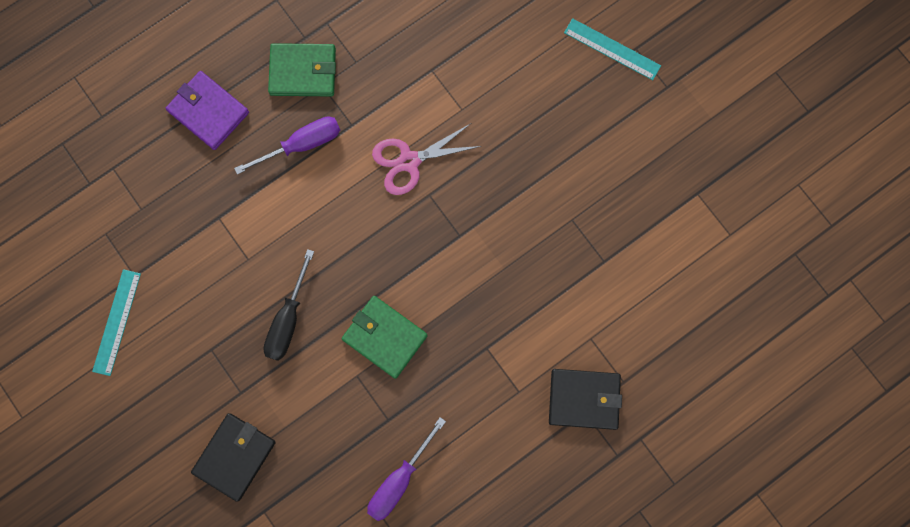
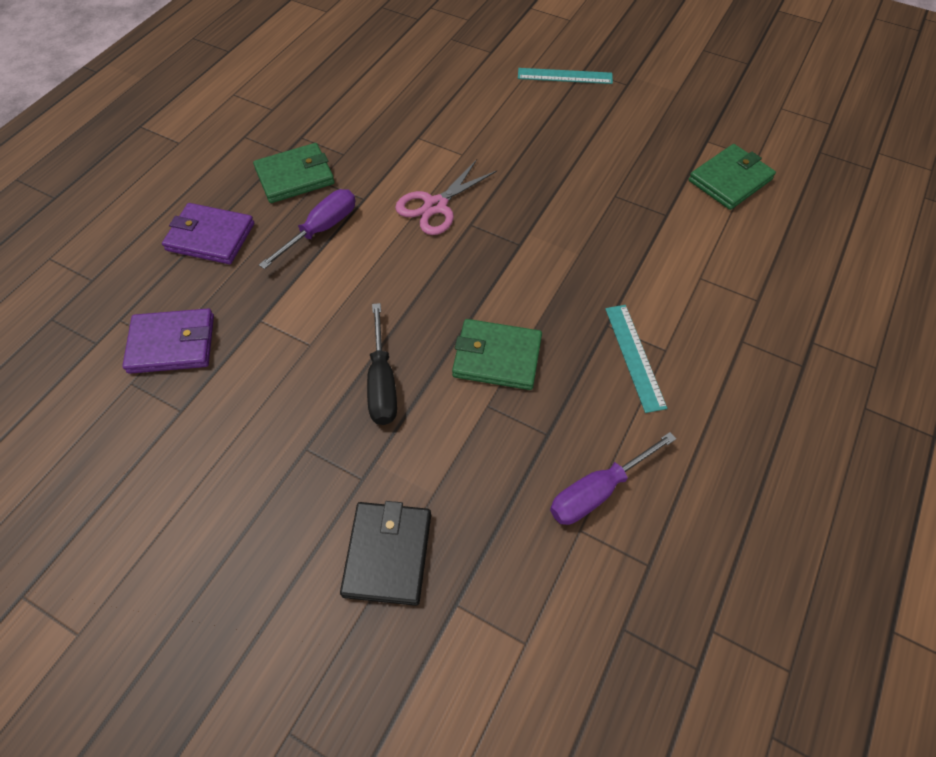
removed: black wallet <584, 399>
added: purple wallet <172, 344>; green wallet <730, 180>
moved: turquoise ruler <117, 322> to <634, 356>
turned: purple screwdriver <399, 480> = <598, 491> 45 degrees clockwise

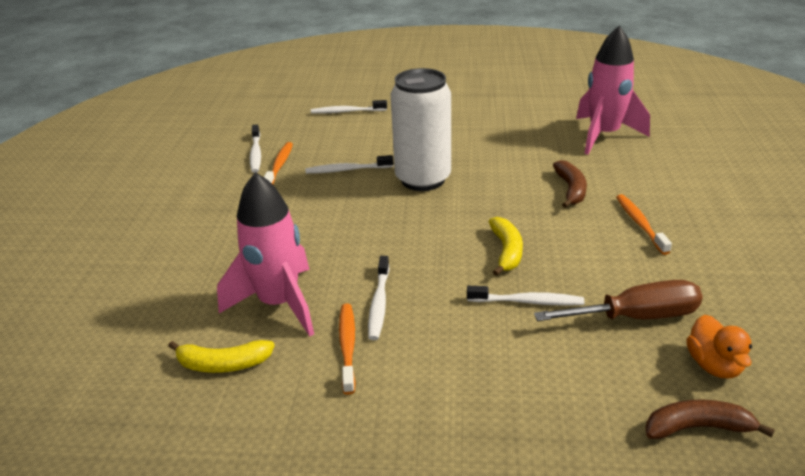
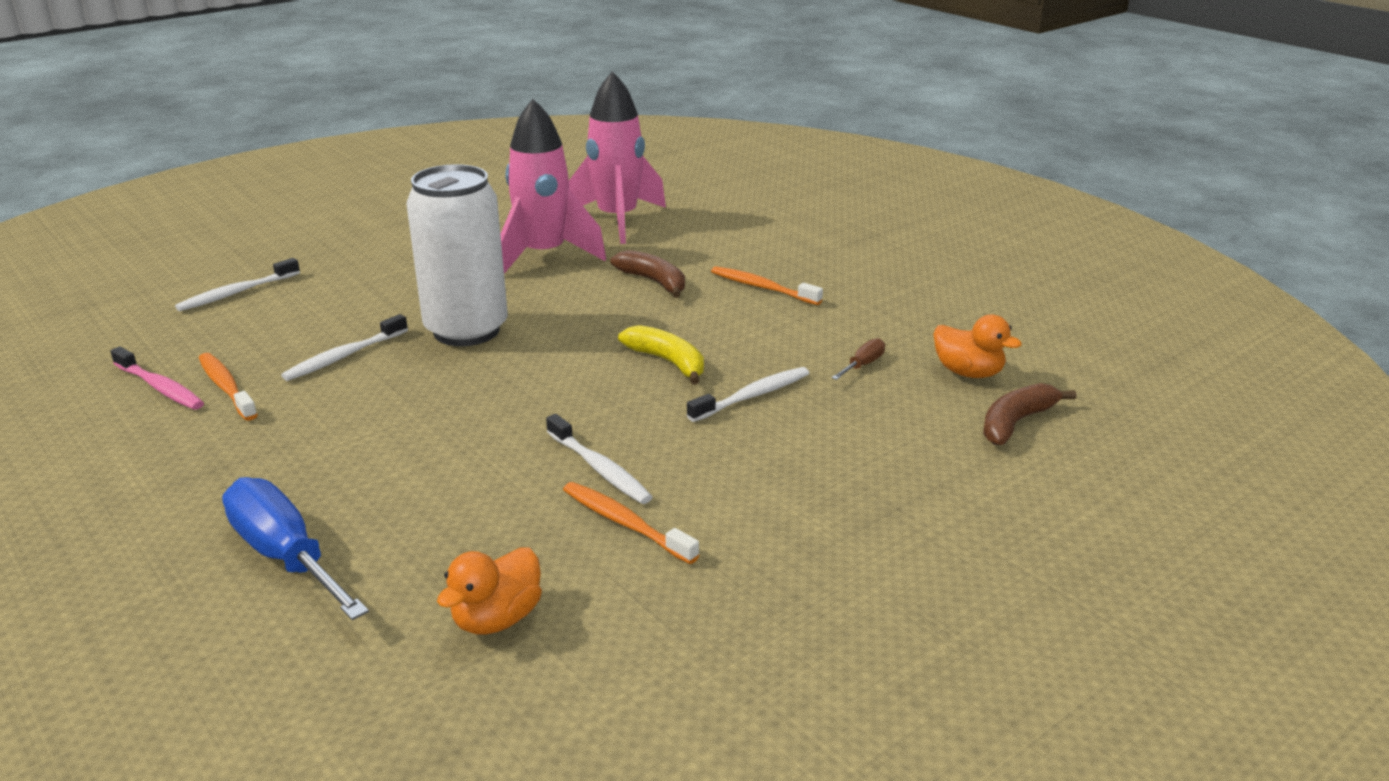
added: blue screwdriver <285, 556>
moved: pink rocket <279, 304> to <544, 256>
replaced: yellow banana <223, 364> to orange duck <497, 619>
recoloured: white toothbrush <256, 153> to pink toothbrush <160, 387>
resized: brown screwdriver <636, 317> = <863, 365> x0.45

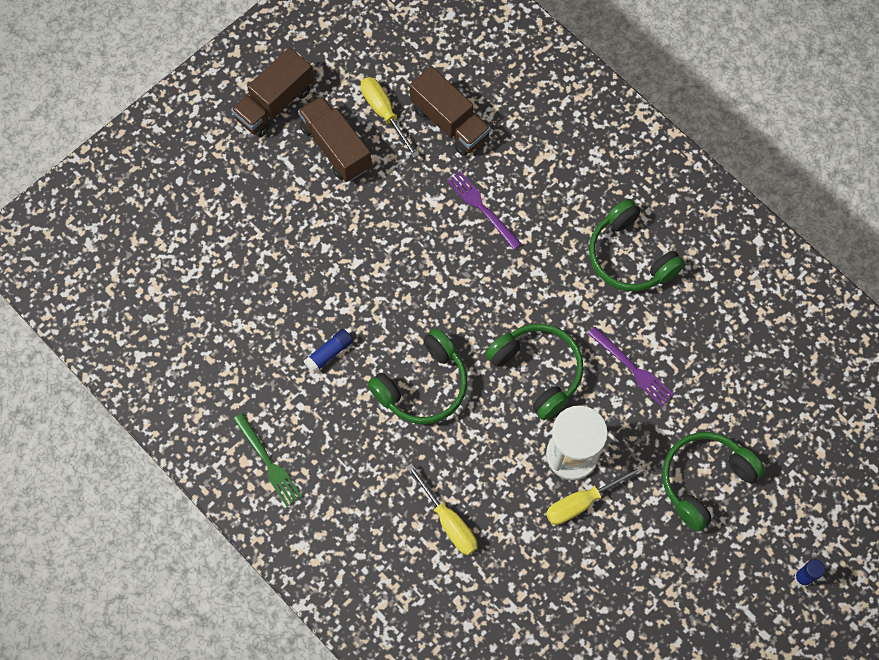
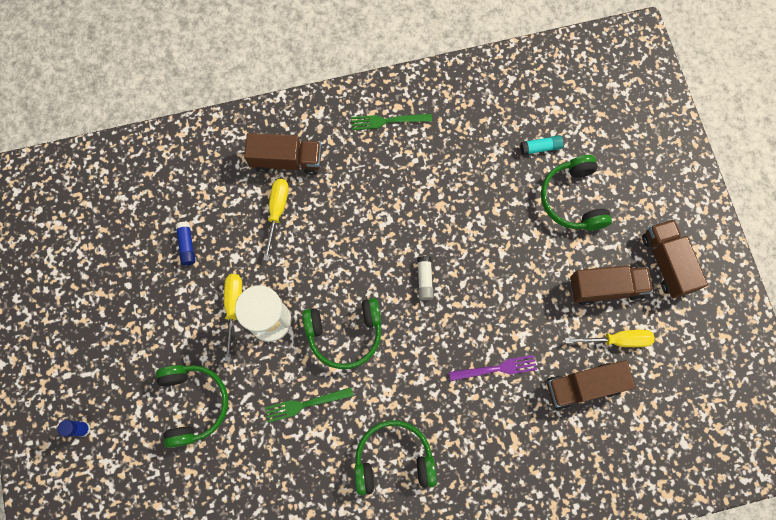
added: brown truck <286, 160>; white glue stick <424, 279>; turquoise glue stick <540, 147>
moved: blue glue stick <329, 353> to <187, 245>; green headphones <423, 385> to <573, 199>
recoloured: purple fork <632, 368> to green fork <305, 404>
turned: yellow screwdriver <448, 521> = <277, 212> 105 degrees clockwise

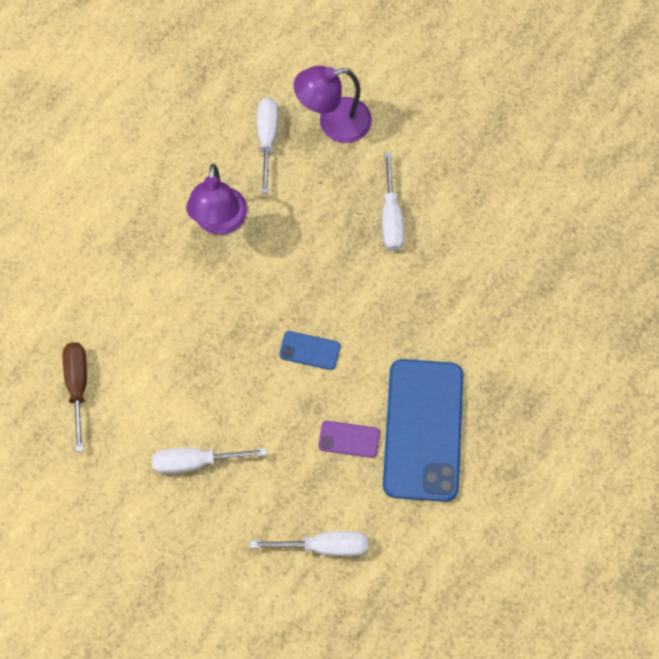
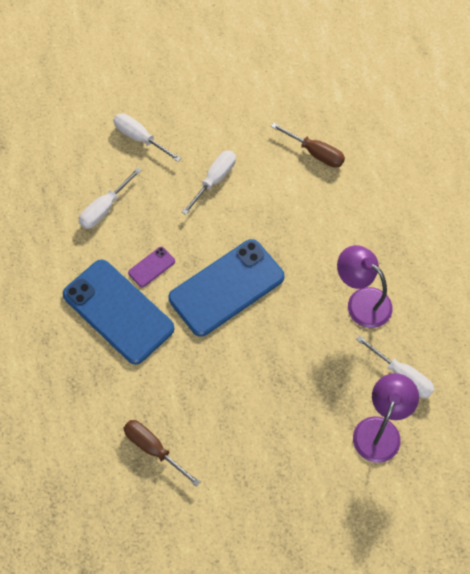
added: brown screwdriver <154, 449>
moved: white screwdriver <391, 217> to <140, 138>
resized: blue phone <309, 350> = <226, 288> x2.41

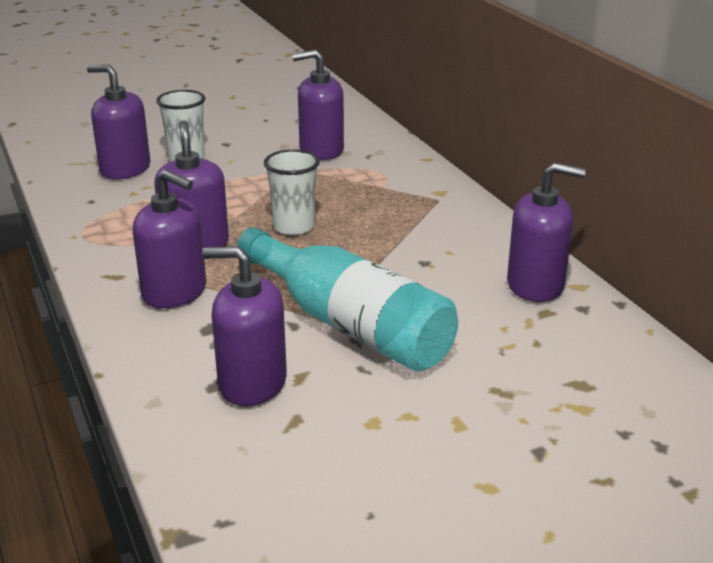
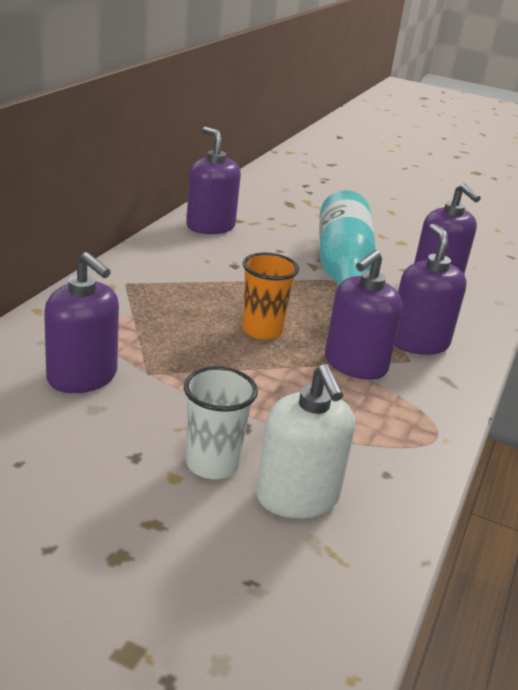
recoloured: purple soap dispenser <125, 169> to white soap dispenser <297, 497>; white cup <294, 227> to orange cup <262, 330>

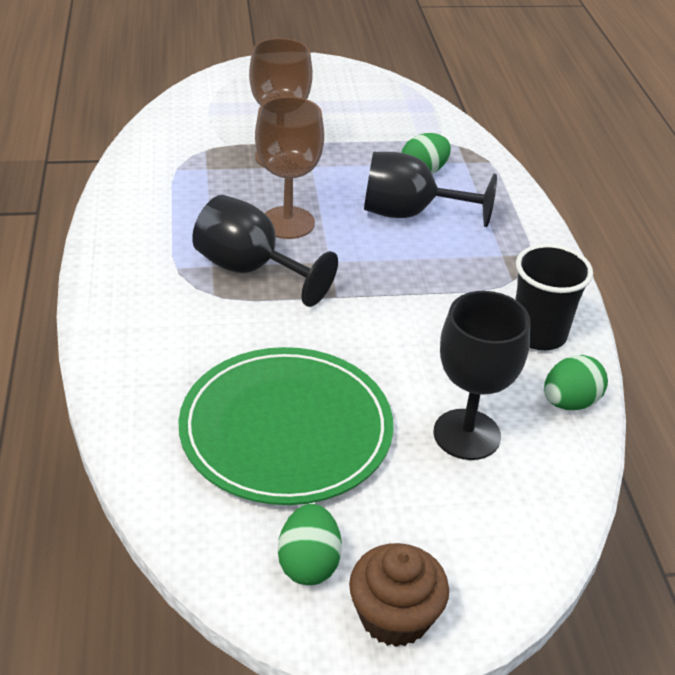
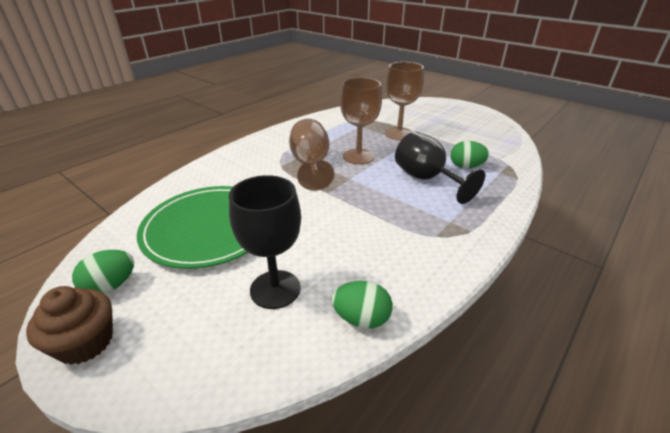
removed: black cup <538, 334>
recoloured: black goblet <250, 270> to brown goblet <311, 165>

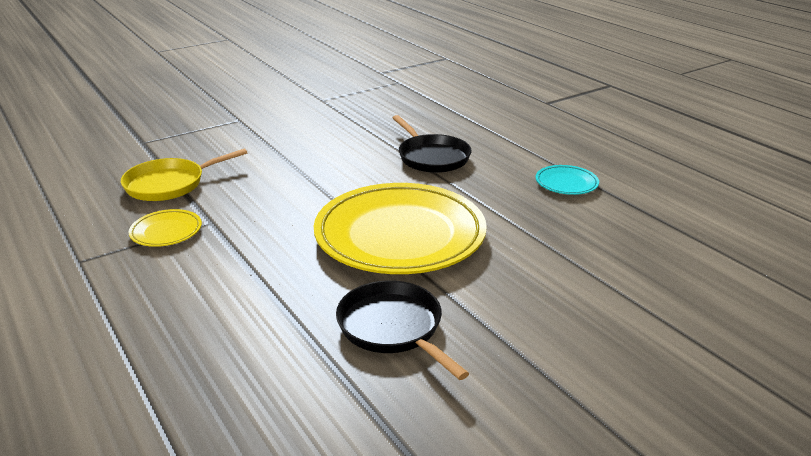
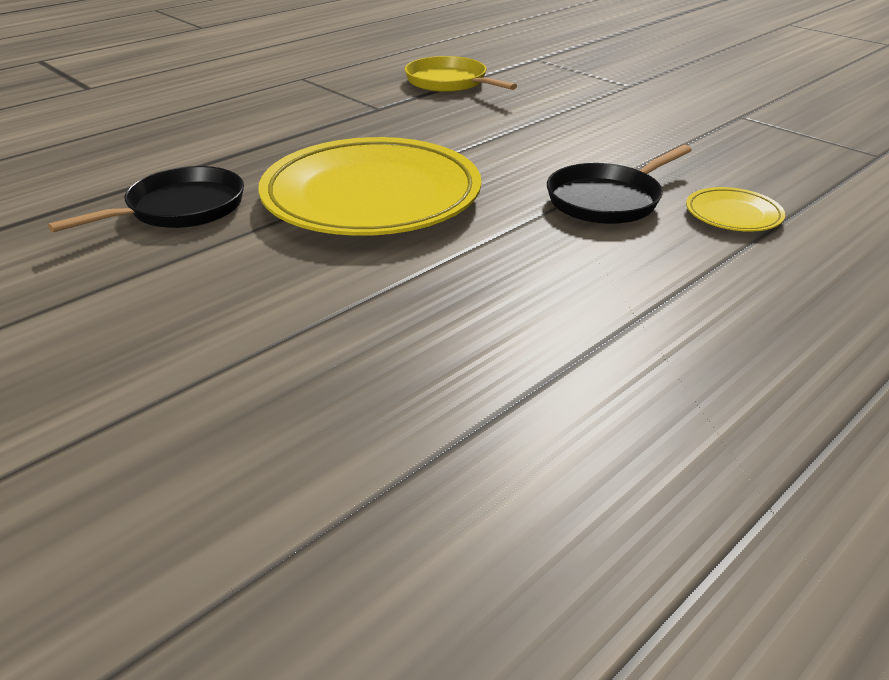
removed: turquoise plate <566, 183>
moved: yellow plate <166, 231> to <733, 215>

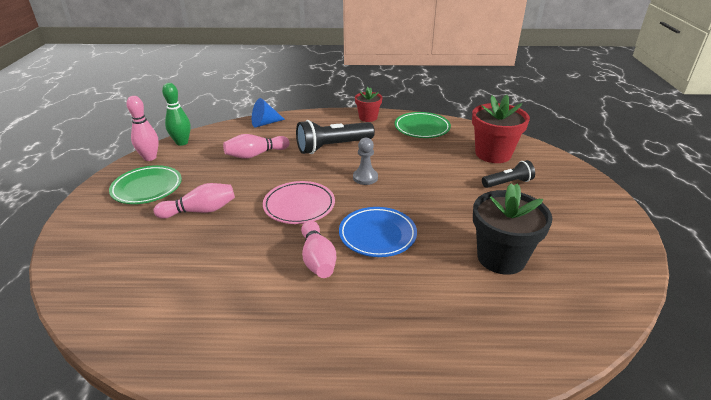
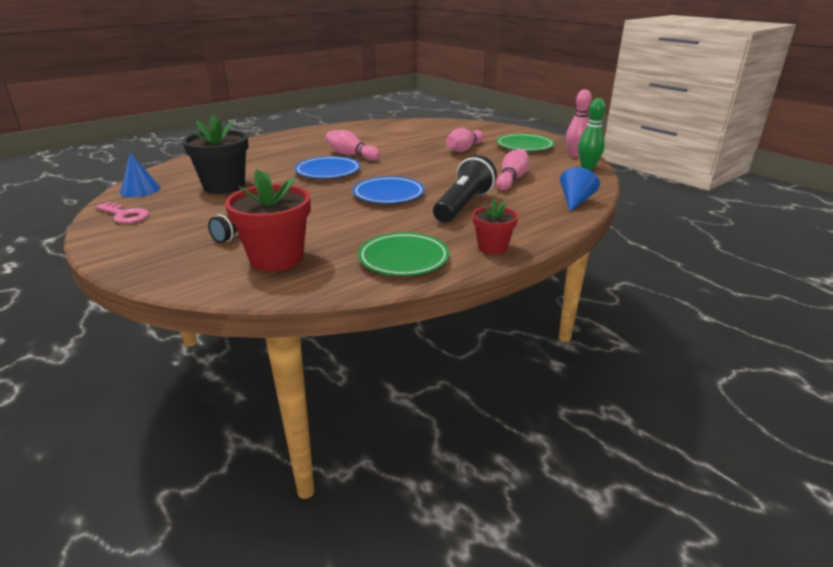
removed: pink plate <299, 206>
added: pink key <125, 215>; blue cone <140, 190>
replaced: grey pawn <365, 178> to blue plate <388, 194>

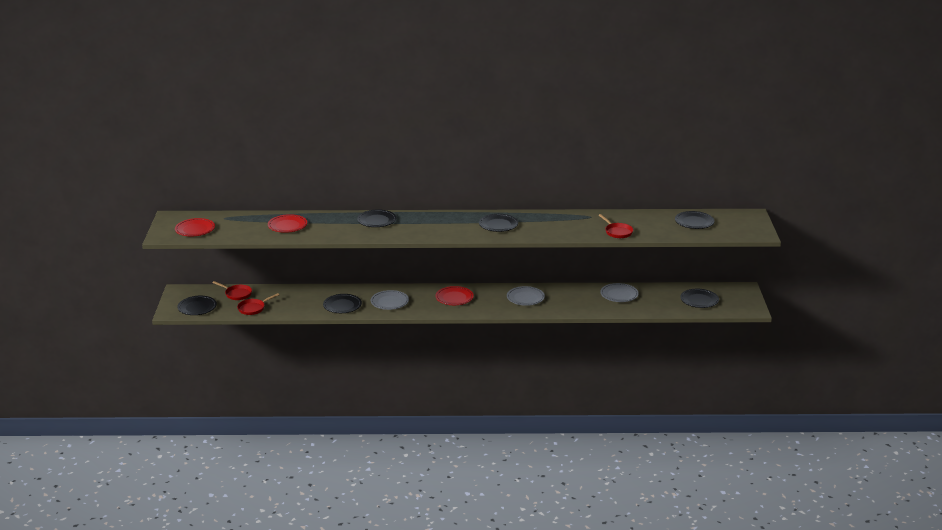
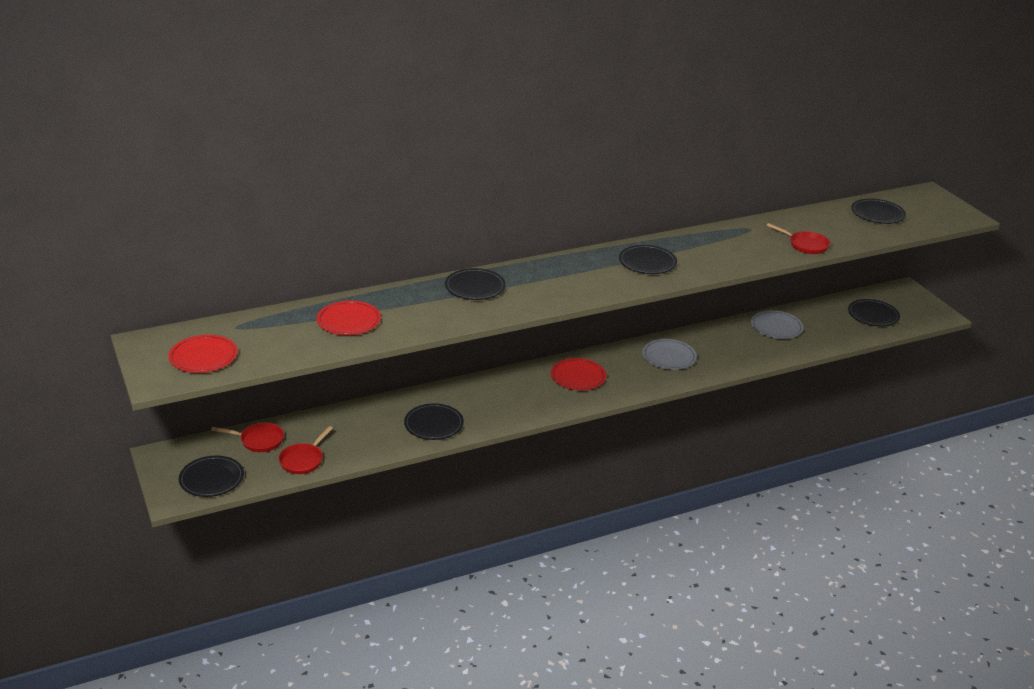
removed: grey plate <389, 302>

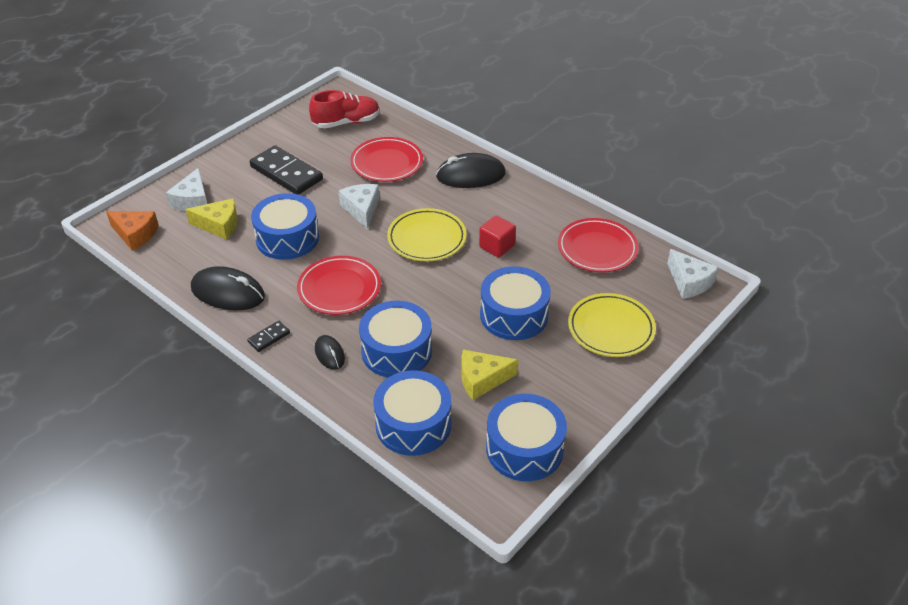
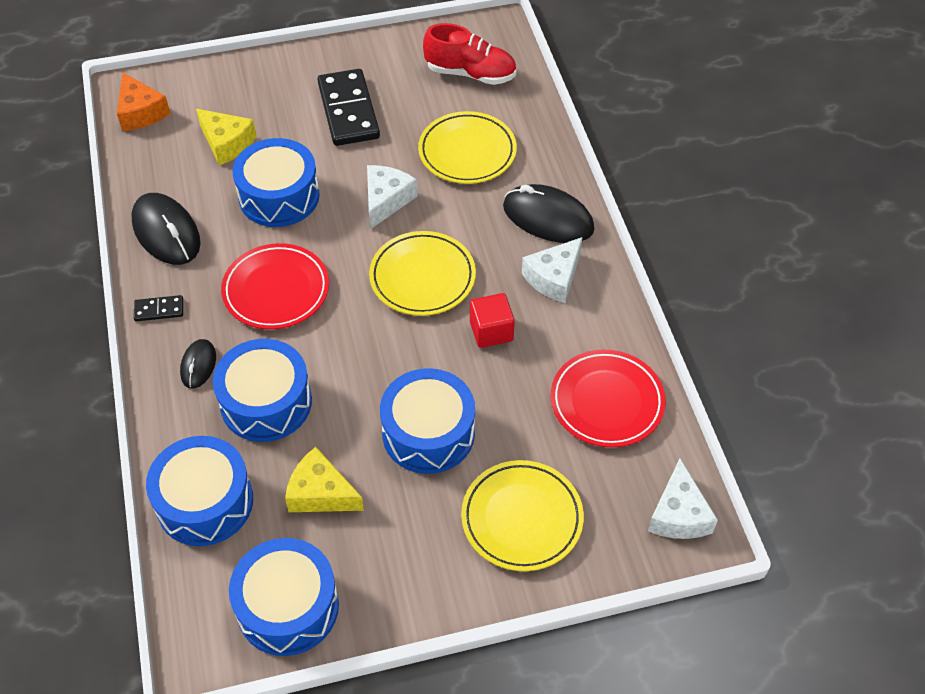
moved: white cheese <192, 200> to <554, 278>
recoloured: red plate <387, 163> to yellow plate <467, 152>

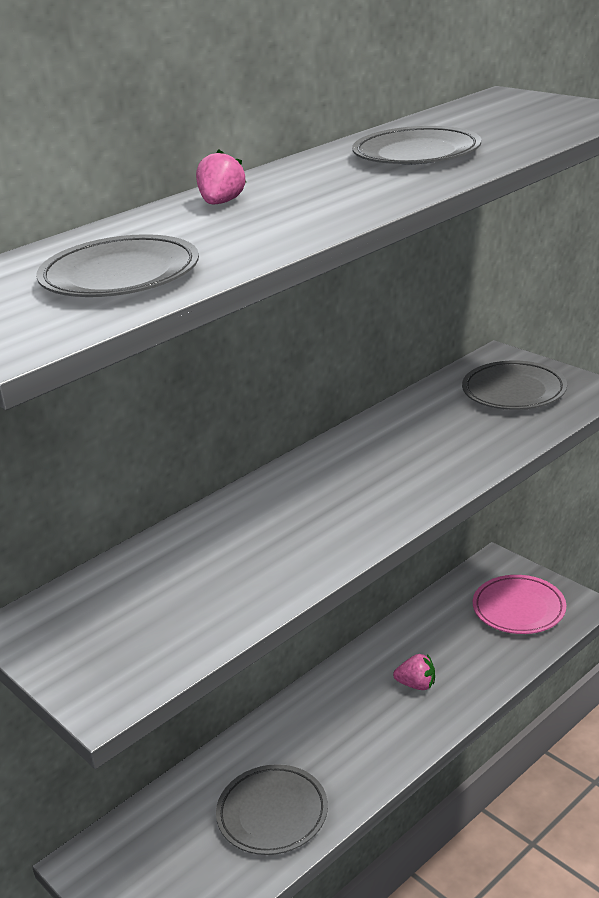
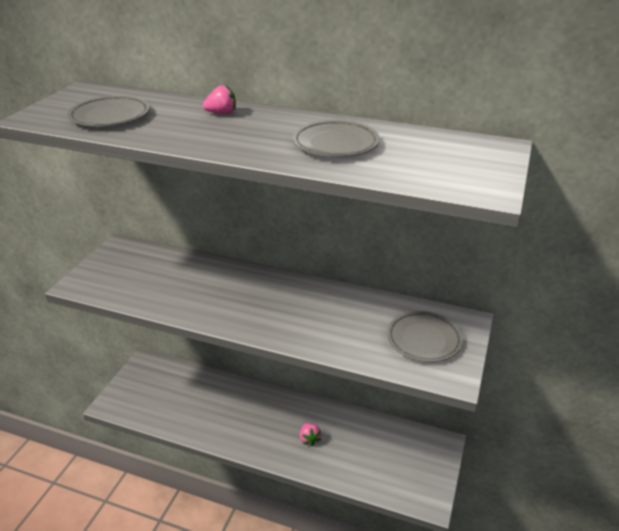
removed: grey plate <272, 813>; pink plate <518, 609>

